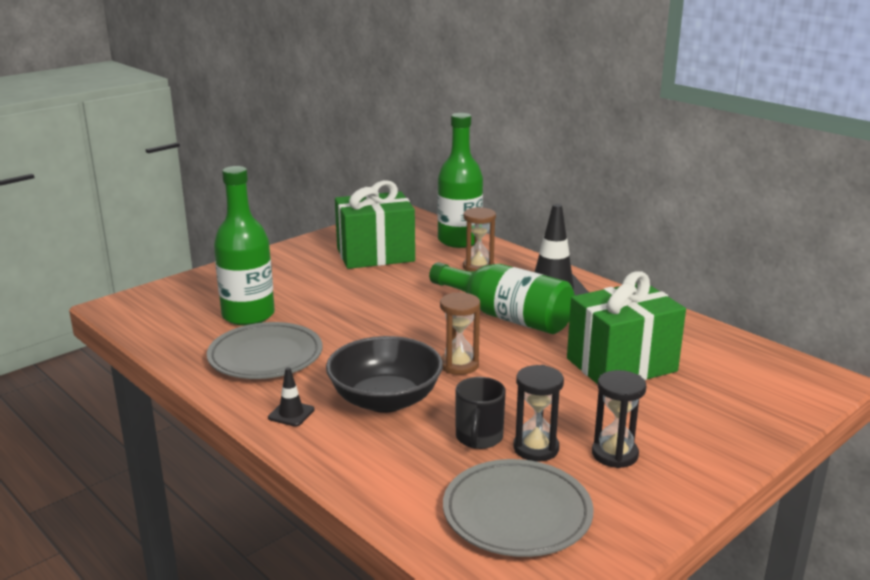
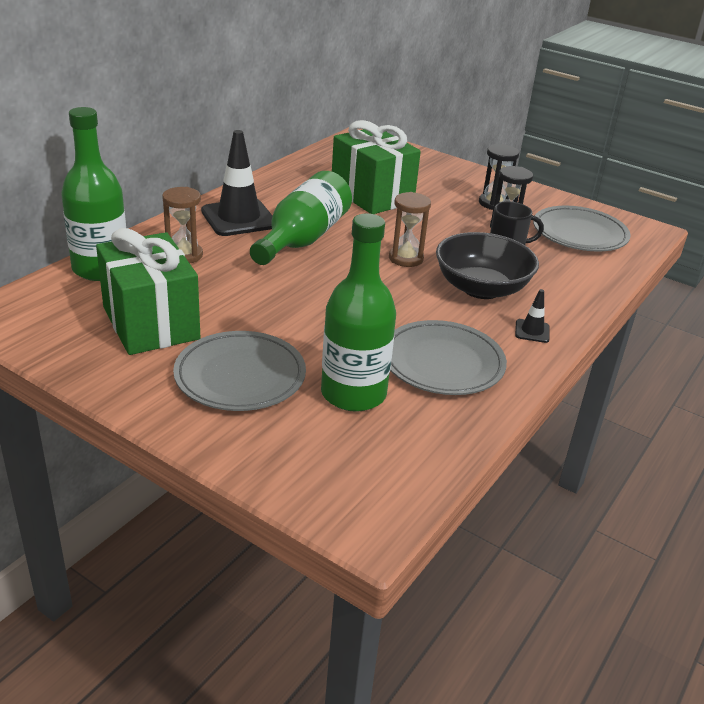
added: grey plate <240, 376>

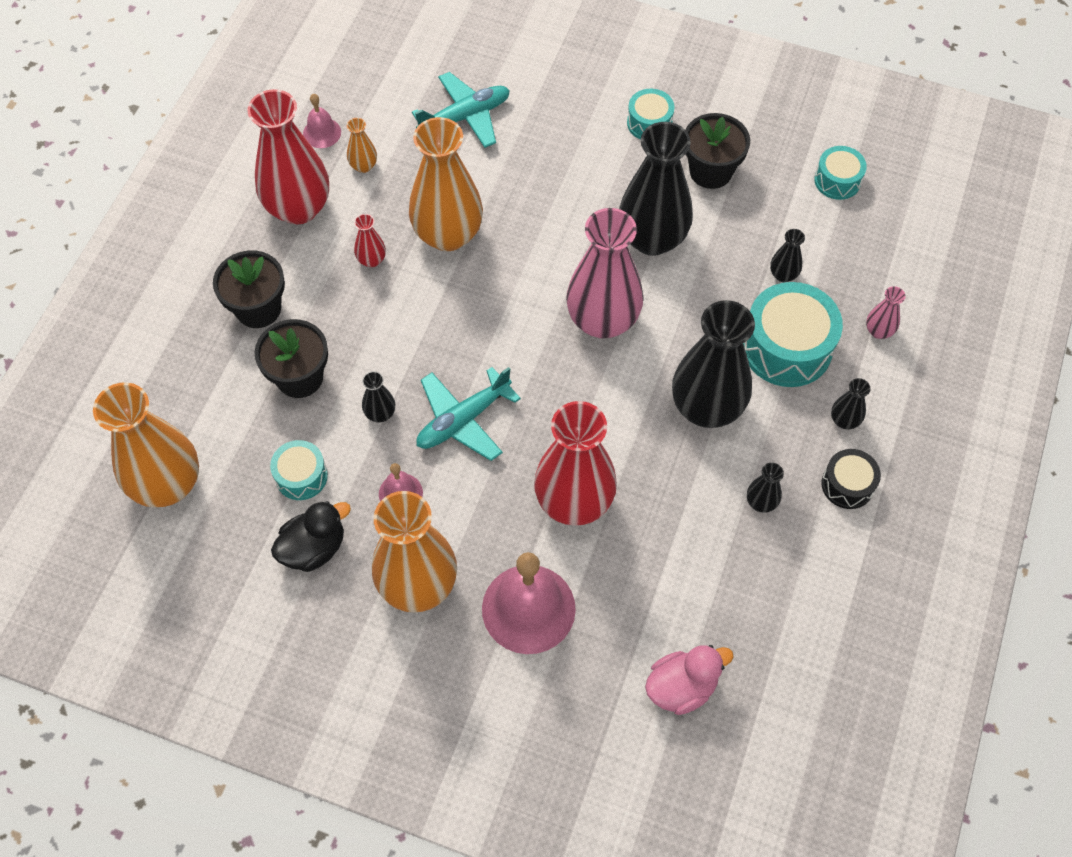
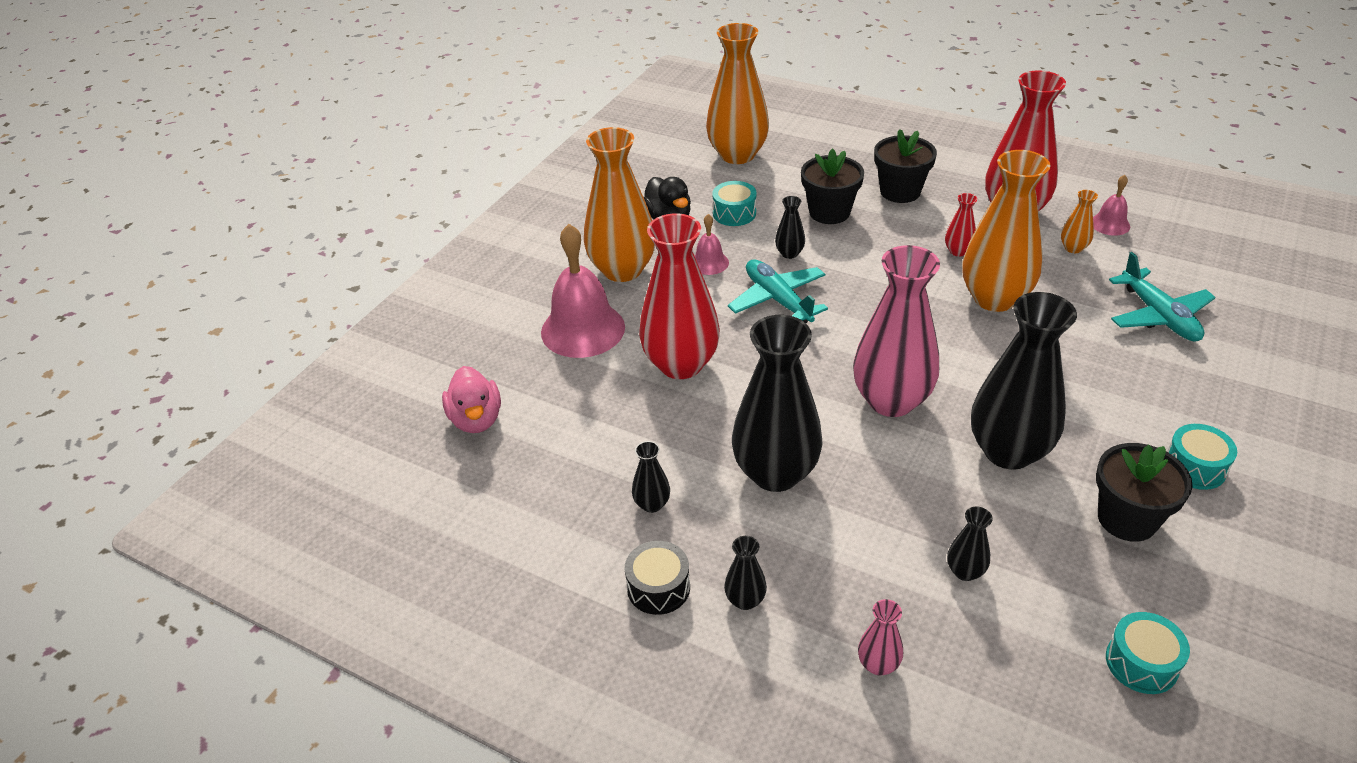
removed: turquoise drum <787, 347>

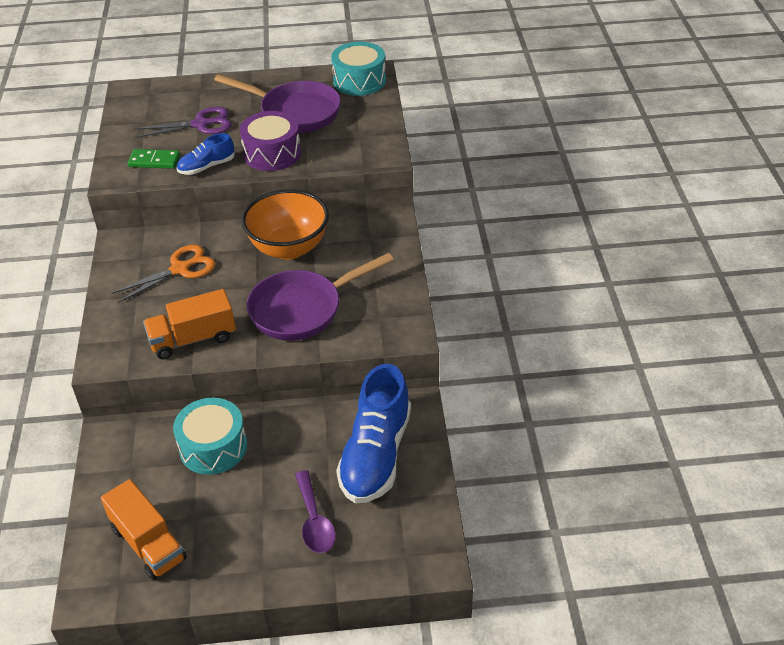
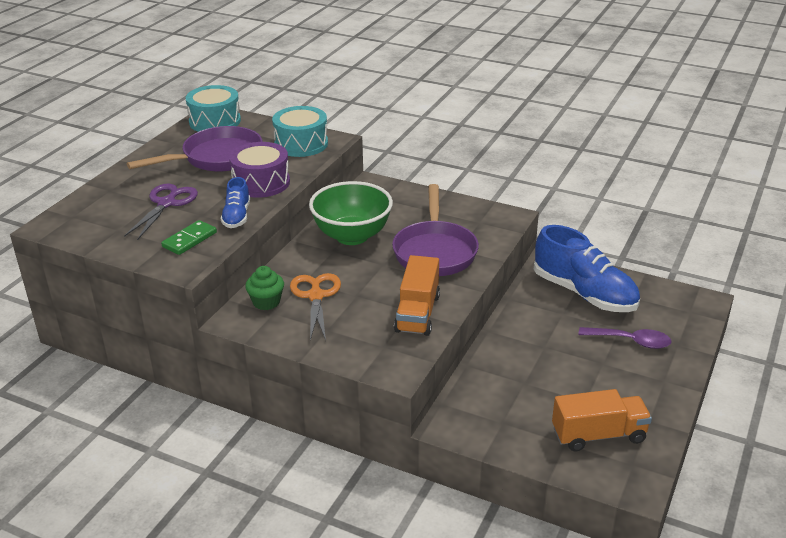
added: green cupcake <266, 302>
moved: turquoise drum <213, 447> to <301, 144>
recoloured: orange bowl <289, 248> to green bowl <352, 236>

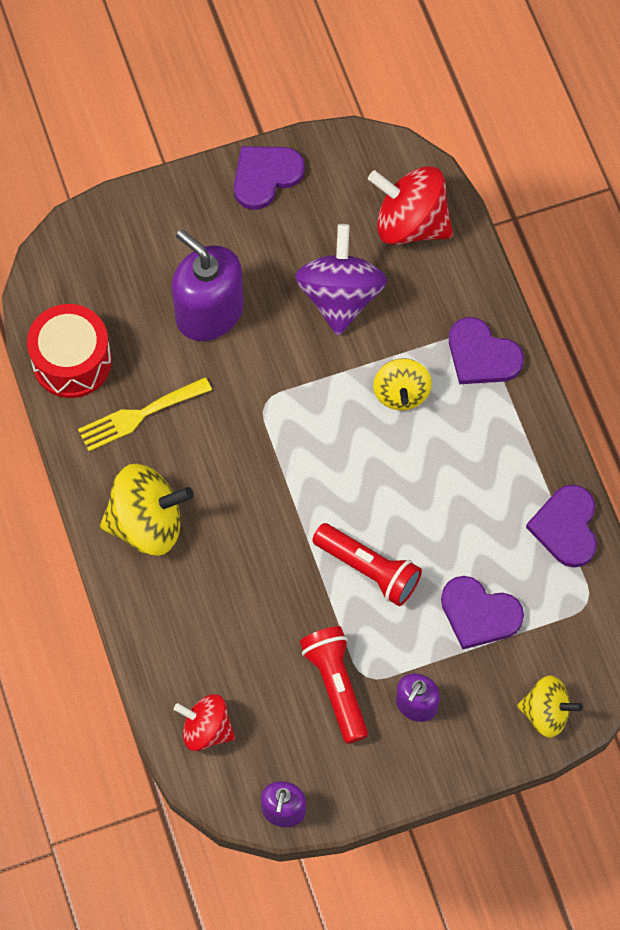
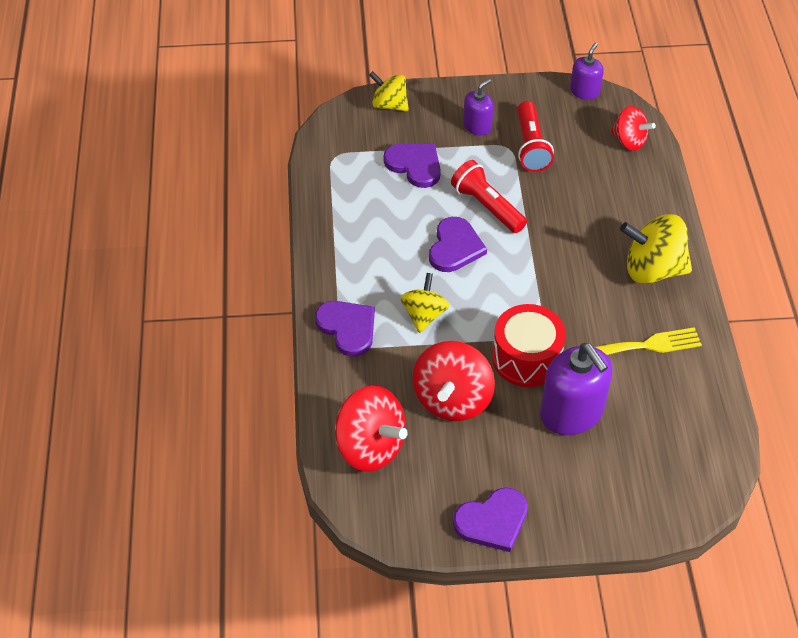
moved: red drum <72, 361> to <526, 358>; purple heart <566, 527> to <455, 247>
recoloured: purple spinning top <340, 296> to red spinning top <452, 399>

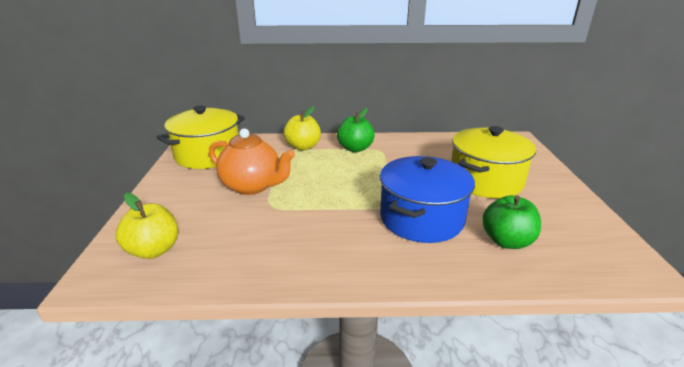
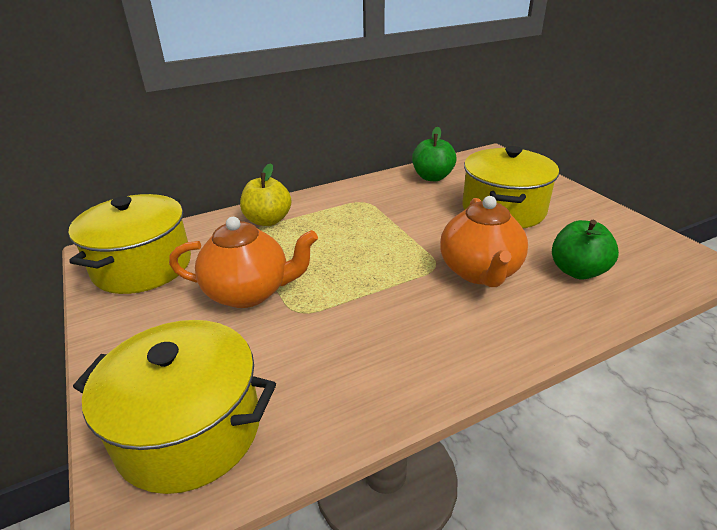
moved: green apple <355, 148> to <432, 177>
replaced: yellow apple <154, 250> to yellow pot <190, 430>; blue pot <421, 218> to orange teapot <480, 272>

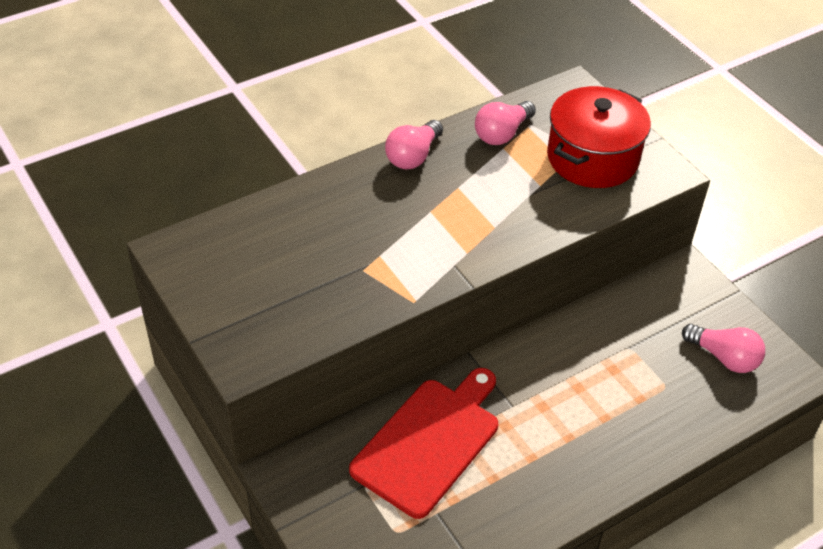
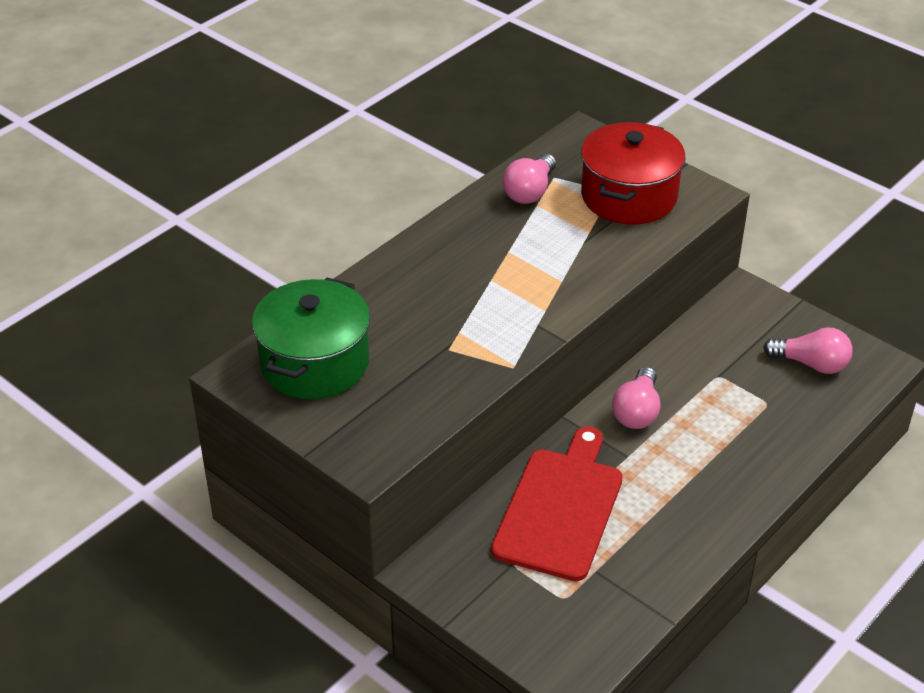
added: green pot <315, 363>
moved: pink light bulb <413, 156> to <637, 412>

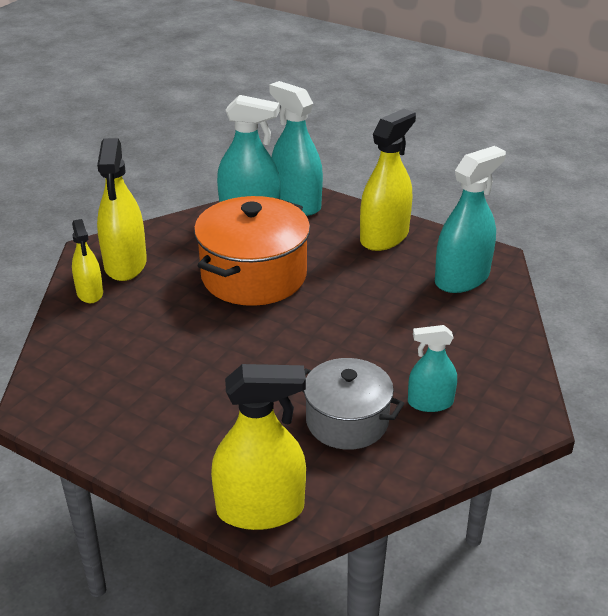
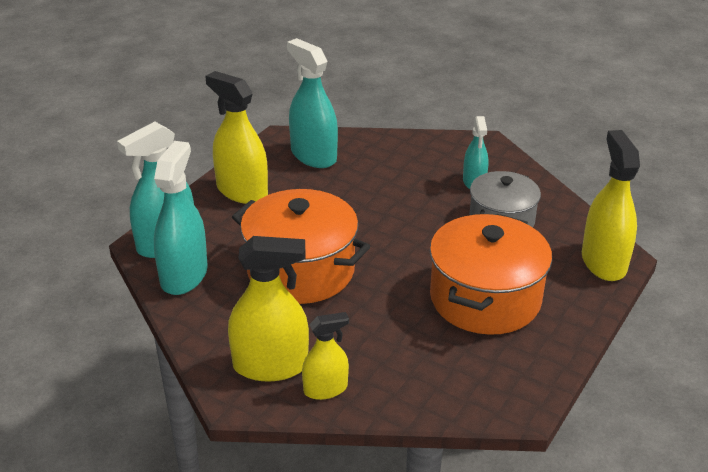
added: orange pot <485, 299>

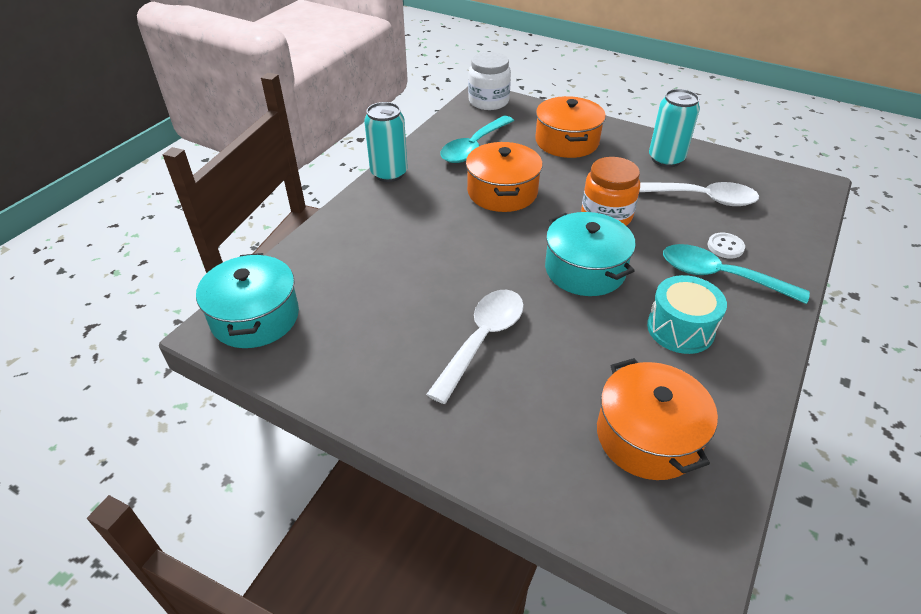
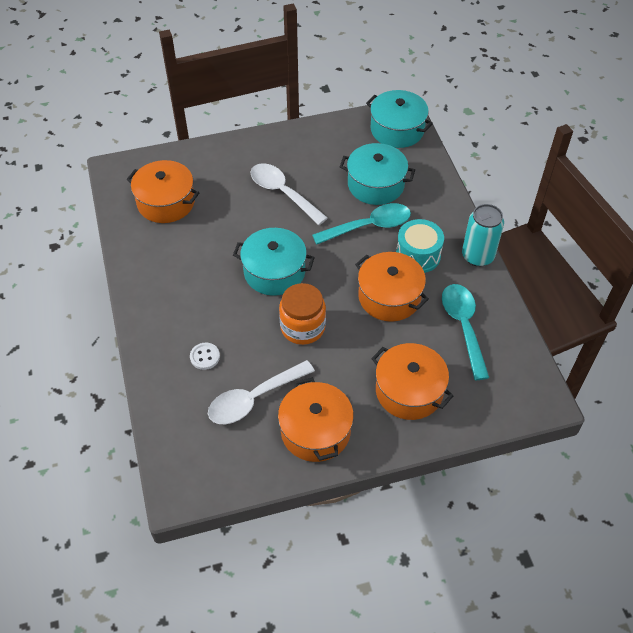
removed: white jar <488, 101>
added: turquoise pot <376, 185>
moved: turquoise drum <680, 329> to <418, 255>; turquoise spoon <720, 276> to <369, 226>
replaced: turquoise can <666, 159> to orange pot <315, 431>
turned: white spoon <482, 339> = <282, 193> 150 degrees clockwise

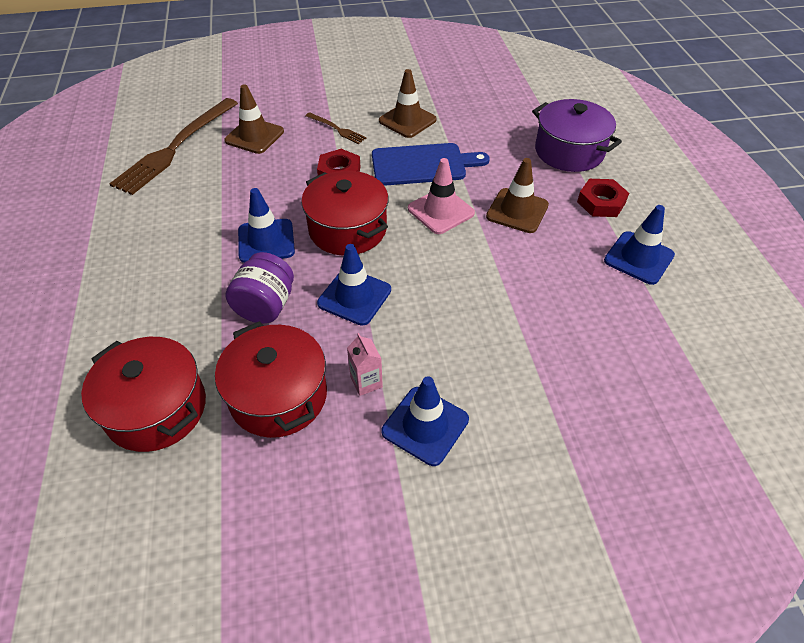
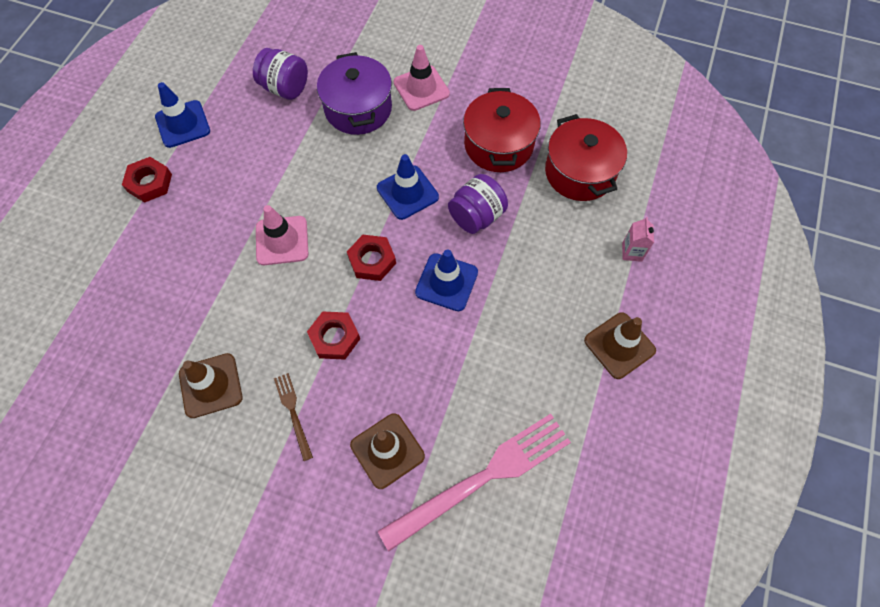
removed: blue cutting board <422, 164>
added: purple jar <285, 88>
moved: pink carton <366, 382> to <632, 252>; brown traffic cone <517, 211> to <619, 345>; purple pot <569, 151> to <358, 109>
replaced: red pot <347, 229> to red nut <372, 260>
recoloured: brown fork <175, 147> to pink fork <482, 478>; blue traffic cone <425, 425> to pink traffic cone <421, 88>

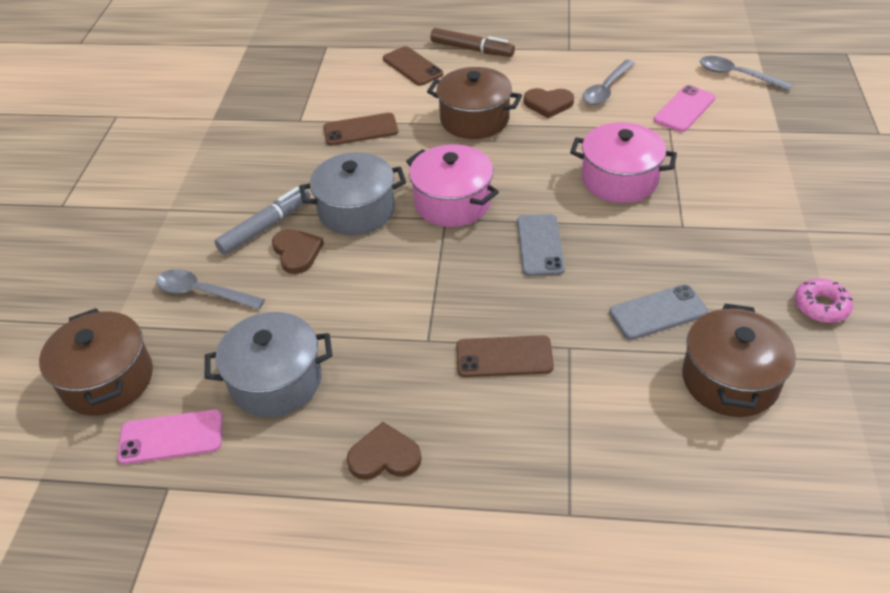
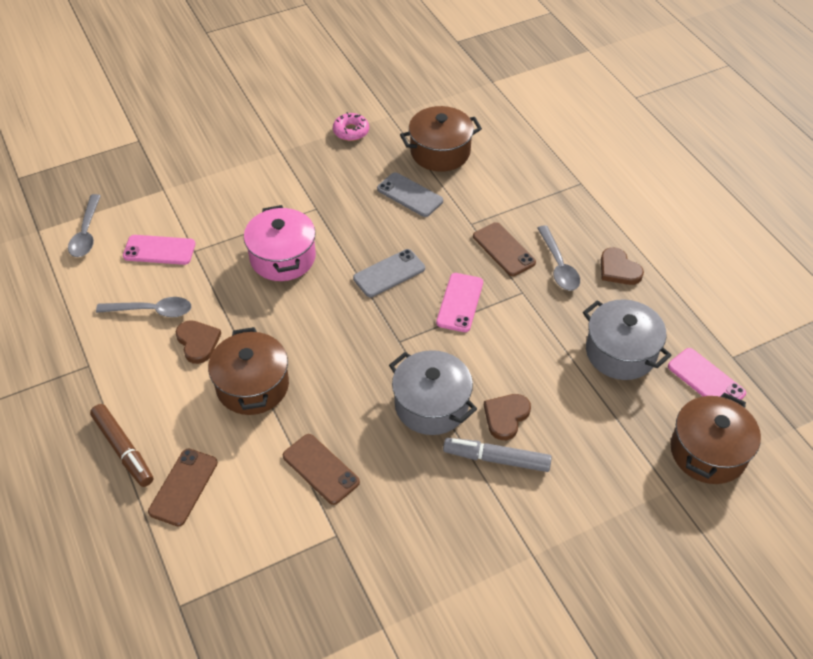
removed: pink pot <452, 202>
added: pink phone <460, 302>
moved: grey spoon <202, 292> to <558, 266>
turned: brown marker <472, 49> = <123, 449> 150 degrees clockwise

